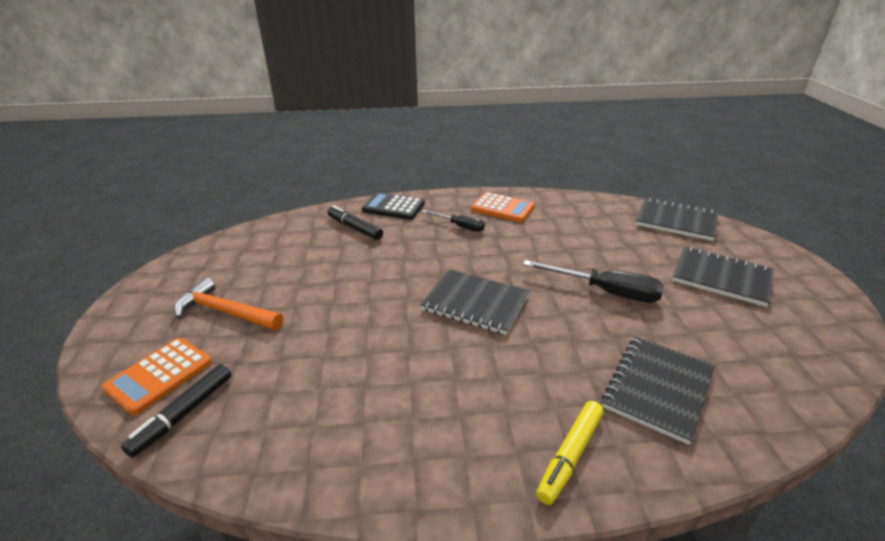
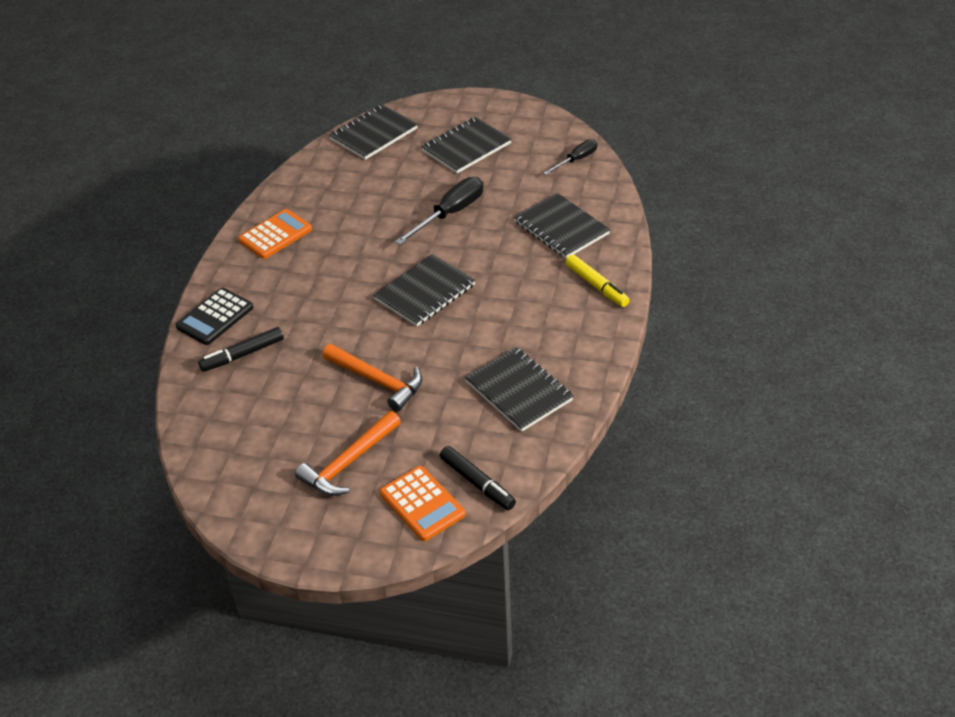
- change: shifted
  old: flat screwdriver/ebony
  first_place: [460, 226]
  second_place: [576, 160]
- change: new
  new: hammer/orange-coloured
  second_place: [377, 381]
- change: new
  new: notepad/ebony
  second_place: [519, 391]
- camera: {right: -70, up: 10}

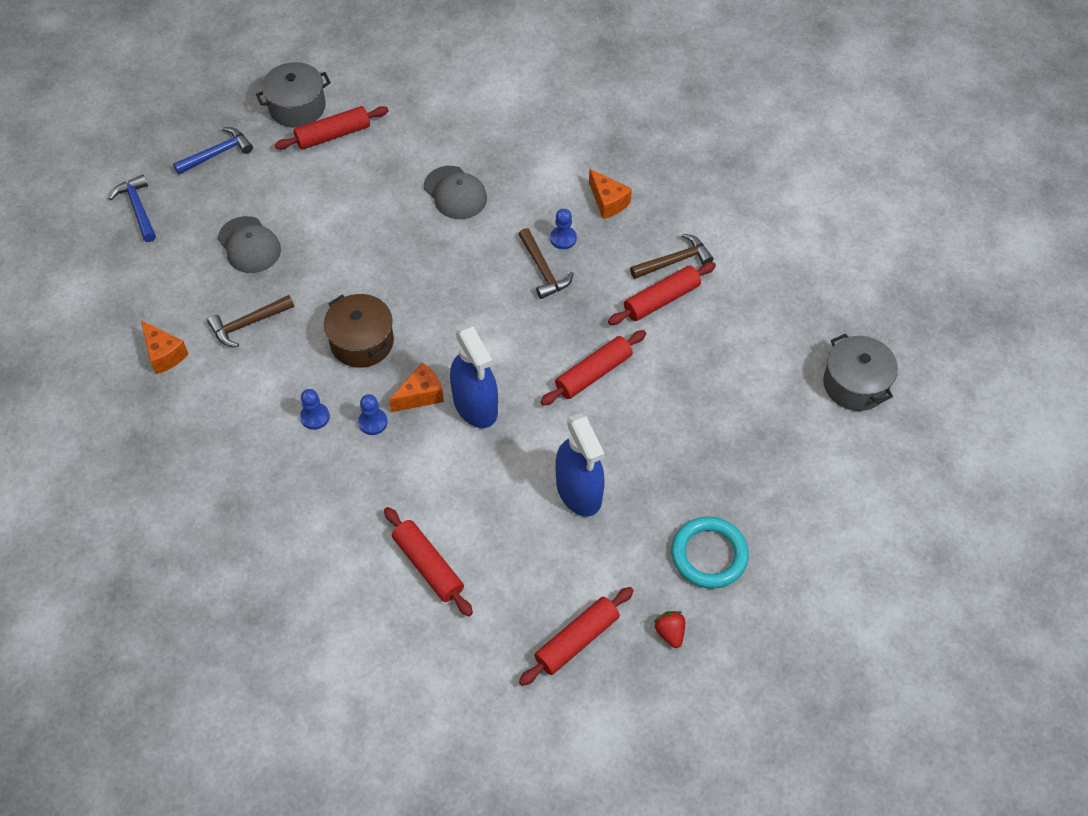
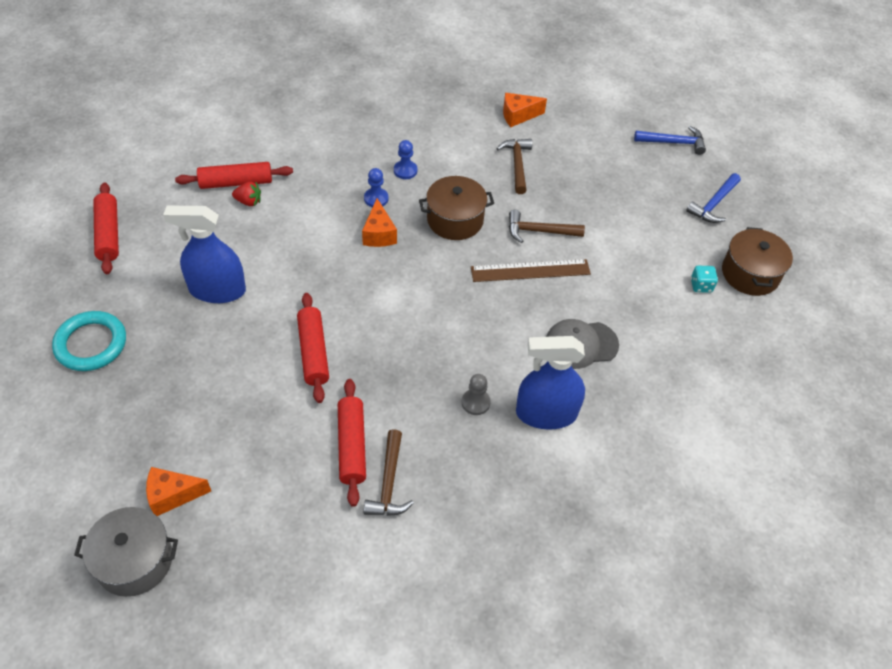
- change: rotated
  old: hammer/cobalt
  first_place: [217, 154]
  second_place: [714, 204]
  degrees: 45
- change: gone
  old: baseball cap/gray
  first_place: [249, 245]
- change: repainted
  old: stockpot/gray
  new: stockpot/dark brown
  first_place: [297, 107]
  second_place: [750, 274]
- change: swapped
  old: rolling pin/crimson
  new: die/teal
  first_place: [333, 135]
  second_place: [701, 285]
- change: shifted
  old: sprayer/cobalt
  first_place: [475, 405]
  second_place: [546, 413]
- change: shifted
  old: hammer/dark brown
  first_place: [543, 270]
  second_place: [539, 231]
- change: repainted
  old: chess pawn/cobalt
  new: chess pawn/gray
  first_place: [563, 238]
  second_place: [475, 402]
- change: shifted
  old: cheese/orange-coloured
  first_place: [608, 202]
  second_place: [173, 495]
- change: shifted
  old: toy strawberry/crimson
  first_place: [670, 632]
  second_place: [248, 201]
- change: new
  new: ruler/dark brown
  second_place: [530, 270]
- camera: {right: 115, up: -5}

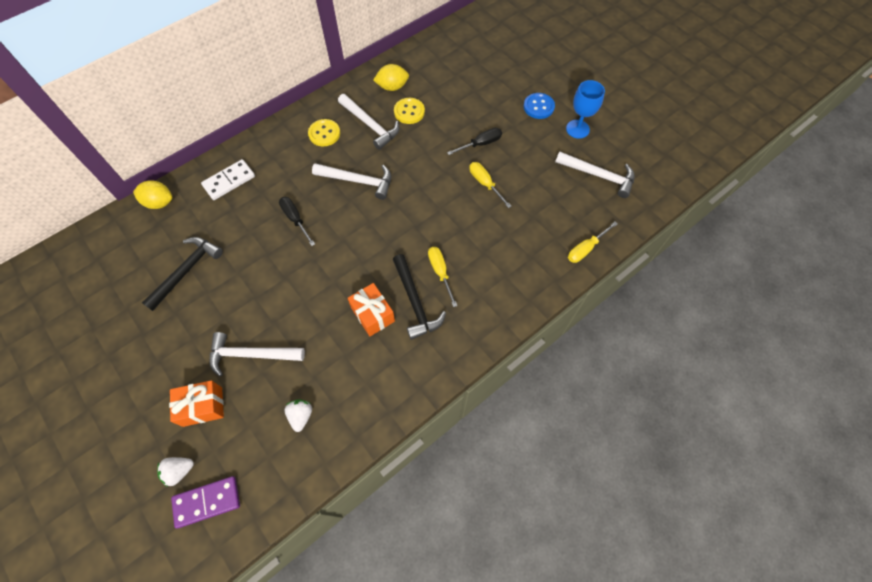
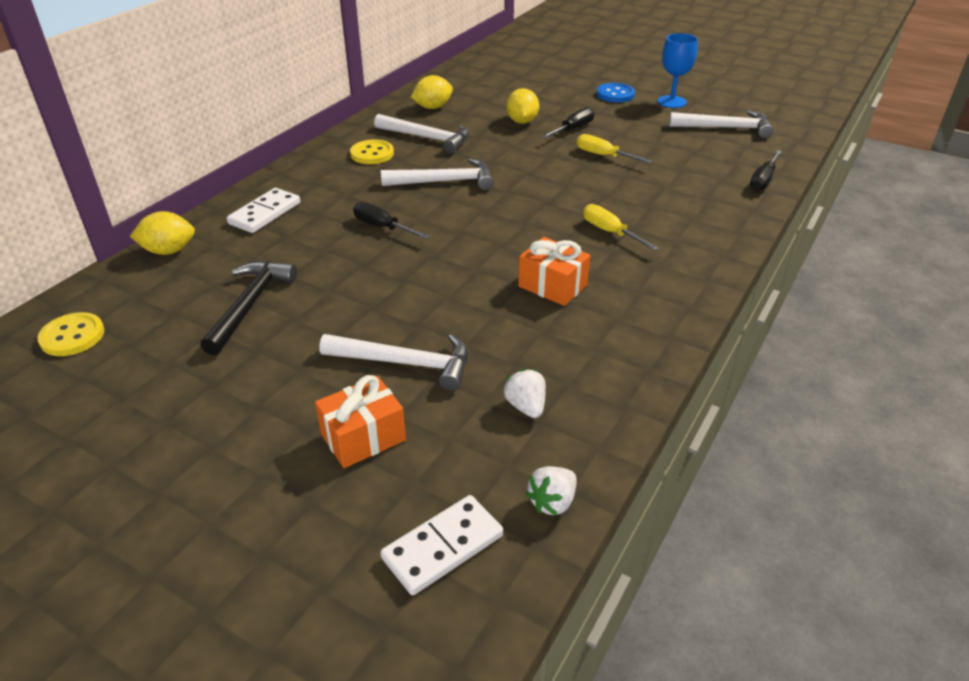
- change: shifted
  old: toy strawberry/white
  first_place: [179, 471]
  second_place: [552, 502]
- change: repainted
  old: domino piece/violet
  new: domino piece/white
  first_place: [207, 502]
  second_place: [443, 547]
- change: rotated
  old: hammer/white
  first_place: [251, 354]
  second_place: [405, 363]
  degrees: -150
- change: gone
  old: hammer/ebony
  first_place: [415, 302]
- change: shifted
  old: shirt button/bright yellow
  first_place: [409, 112]
  second_place: [72, 336]
- change: repainted
  old: flat screwdriver/bright yellow
  new: flat screwdriver/ebony
  first_place: [585, 249]
  second_place: [763, 180]
- change: new
  new: citrus fruit/bright yellow
  second_place: [522, 121]
- camera: {right: -20, up: -25}

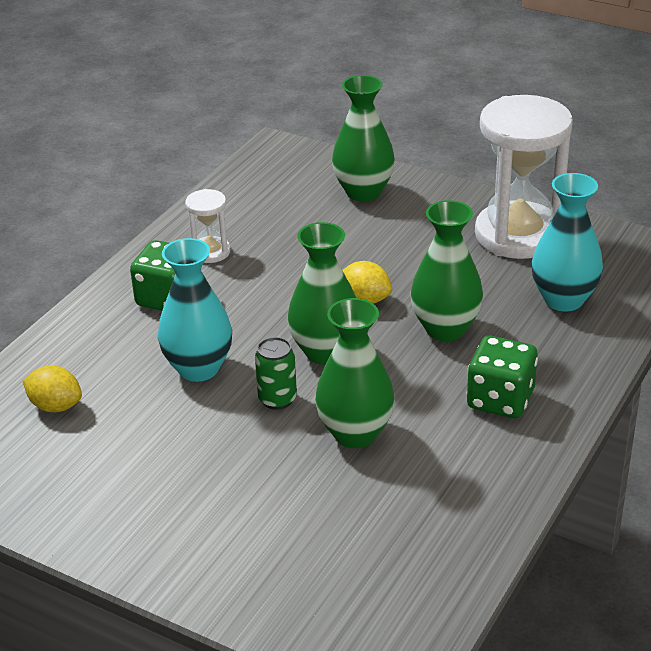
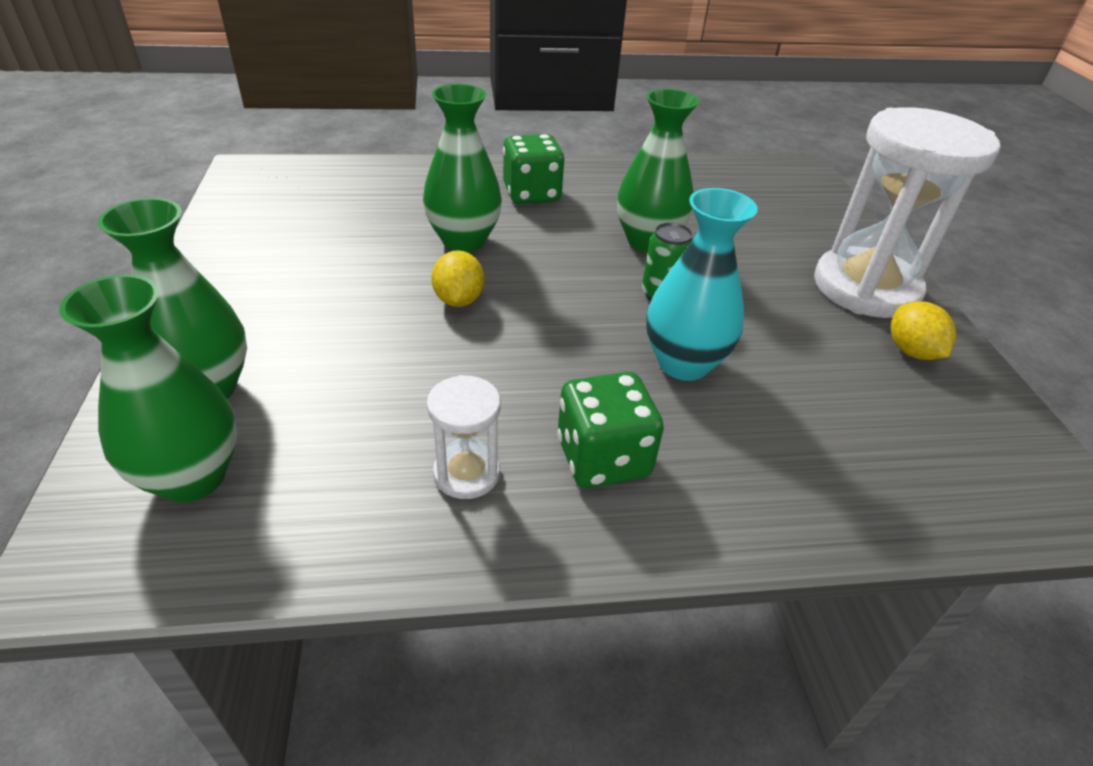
- change: shifted
  old: citrus fruit/bright yellow
  first_place: [55, 406]
  second_place: [911, 351]
- change: shifted
  old: tall vase/green
  first_place: [325, 352]
  second_place: [192, 477]
- change: shifted
  old: hourglass/white
  first_place: [518, 235]
  second_place: [865, 288]
- change: gone
  old: tall vase/teal
  first_place: [563, 299]
- camera: {right: -130, up: 5}

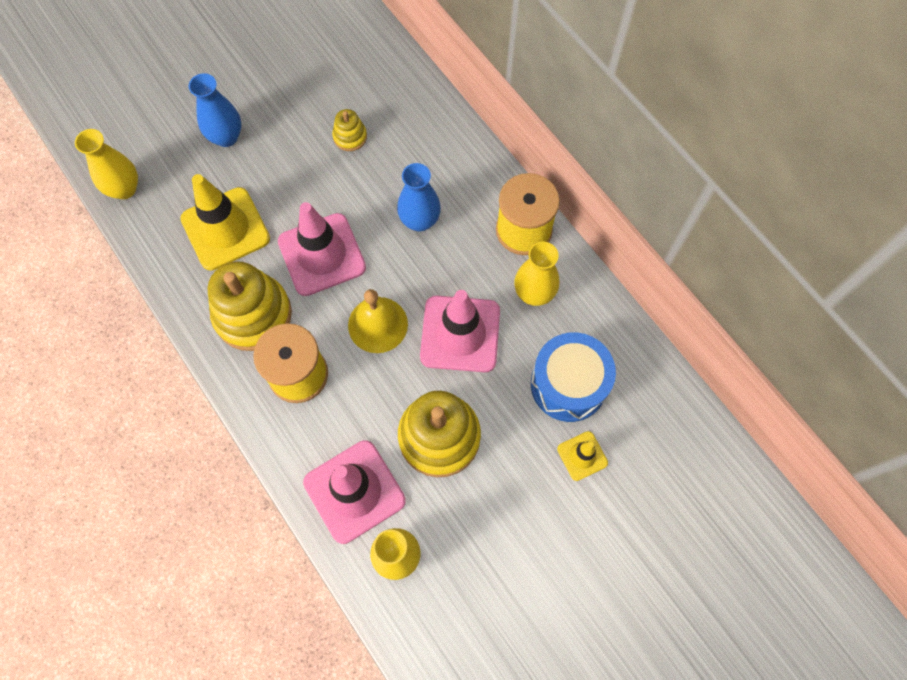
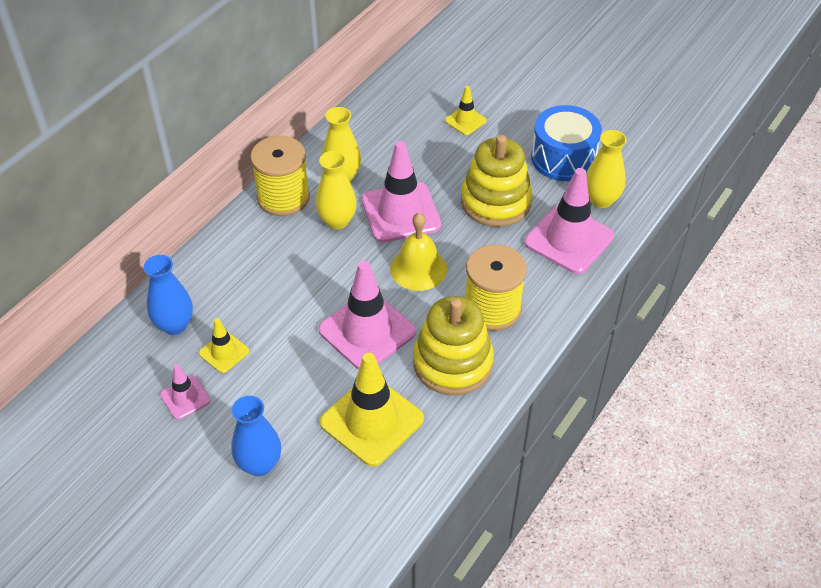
- change: shifted
  old: tall vase/bright yellow
  first_place: [124, 189]
  second_place: [337, 221]
- change: swapped
  old: stacking toy/bright yellow
  new: traffic cone/bright yellow
  first_place: [350, 137]
  second_place: [224, 352]
- change: shifted
  old: tall vase/cobalt
  first_place: [420, 221]
  second_place: [174, 325]
- change: shifted
  old: toy drum/cobalt
  first_place: [568, 384]
  second_place: [563, 158]
- change: new
  new: traffic cone/pink
  second_place: [185, 398]
- camera: {right: -110, up: -20}

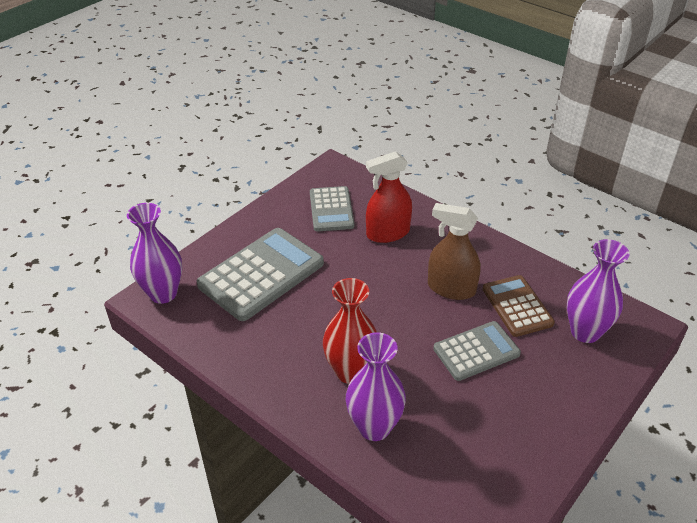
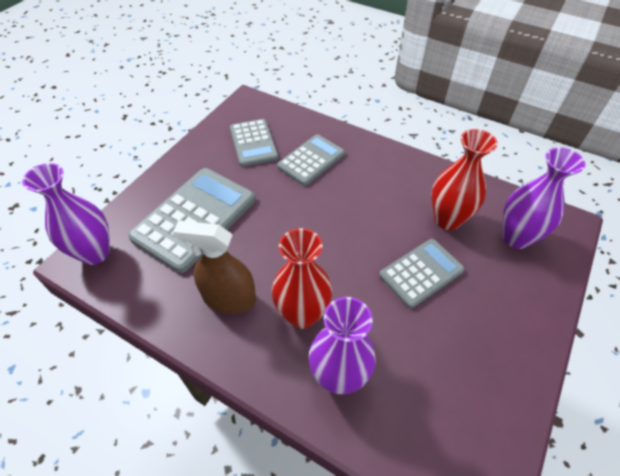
- change: swapped
  old: sprayer/crimson
  new: pocket calculator/gray
  first_place: [388, 233]
  second_place: [311, 160]
- change: shifted
  old: sprayer/dark brown
  first_place: [451, 288]
  second_place: [229, 298]
- change: swapped
  old: pocket calculator/dark brown
  new: tall vase/crimson
  first_place: [517, 306]
  second_place: [447, 219]
- camera: {right: -10, up: 10}

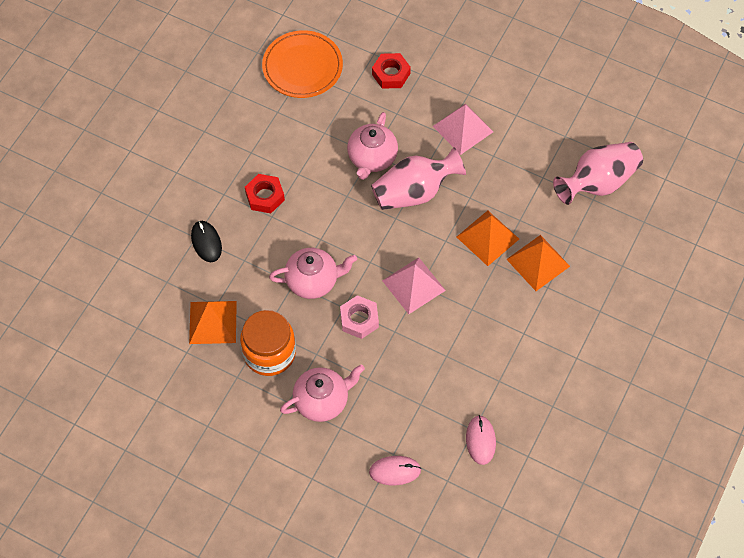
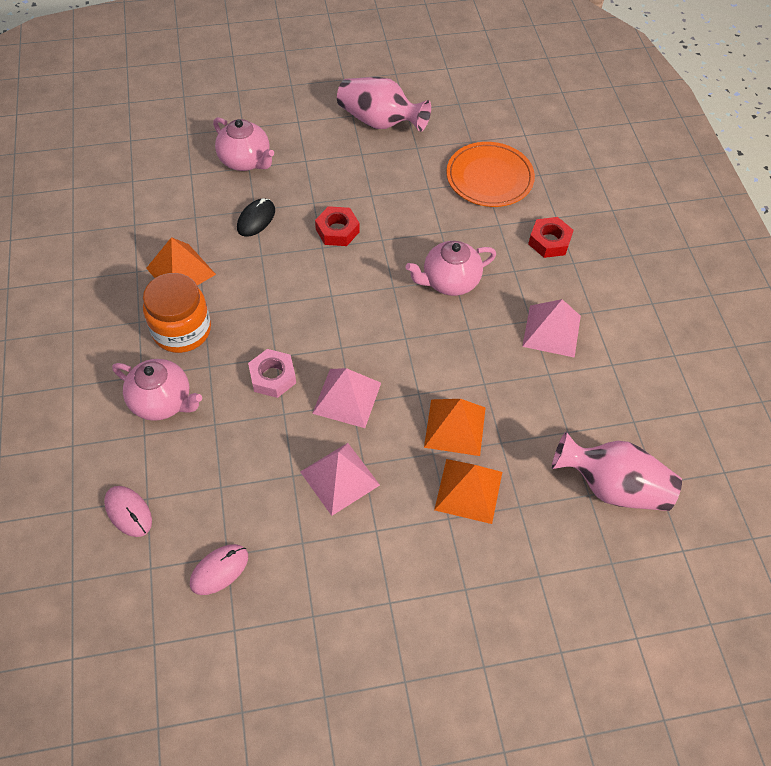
- change: shifted
  old: china teapot/pink
  first_place: [313, 281]
  second_place: [245, 161]
- change: shifted
  old: tall vase/pink
  first_place: [414, 192]
  second_place: [379, 122]
- change: new
  new: pyramid/pink
  second_place: [339, 478]
- camera: {right: 50, up: -5}

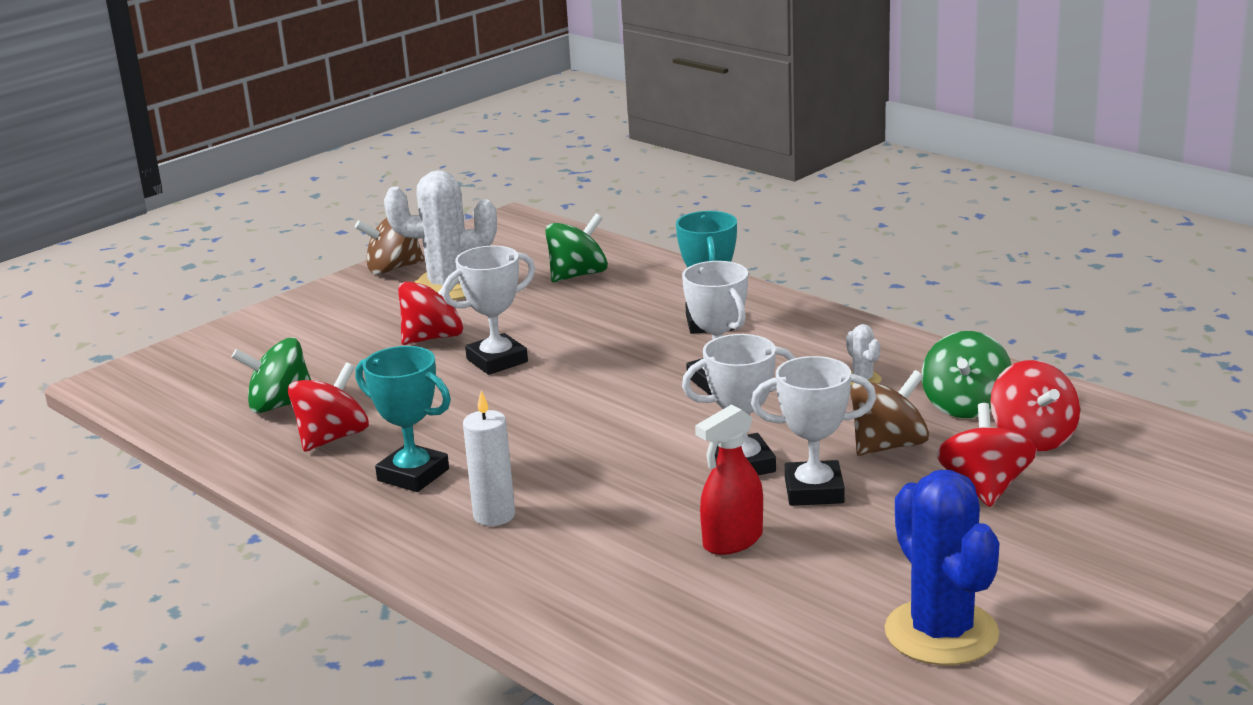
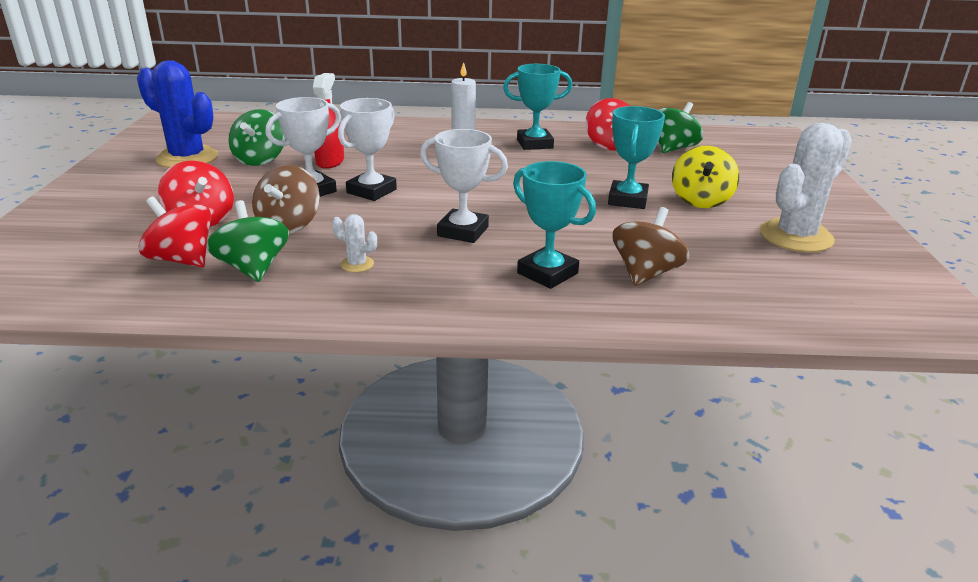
- change: shifted
  old: spinning top/dark brown
  first_place: [393, 268]
  second_place: [645, 273]
- change: repainted
  old: spinning top/crimson
  new: spinning top/bright yellow
  first_place: [433, 337]
  second_place: [700, 200]
- change: repainted
  old: prize cup/white
  new: prize cup/teal
  first_place: [497, 360]
  second_place: [627, 200]
- change: shifted
  old: spinning top/green
  first_place: [578, 275]
  second_place: [260, 160]
- camera: {right: 135, up: 5}

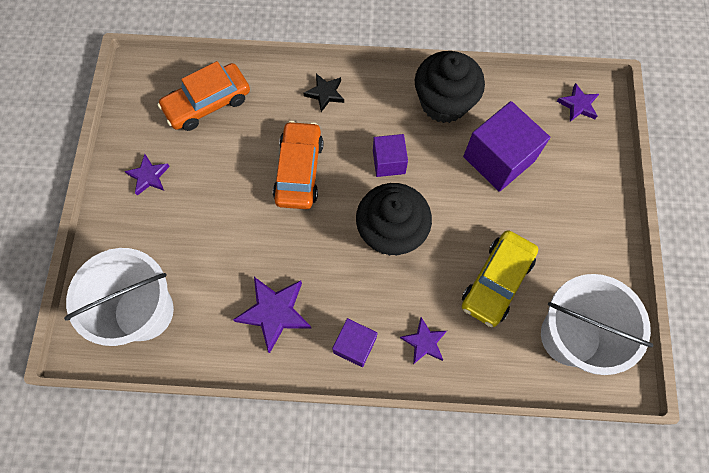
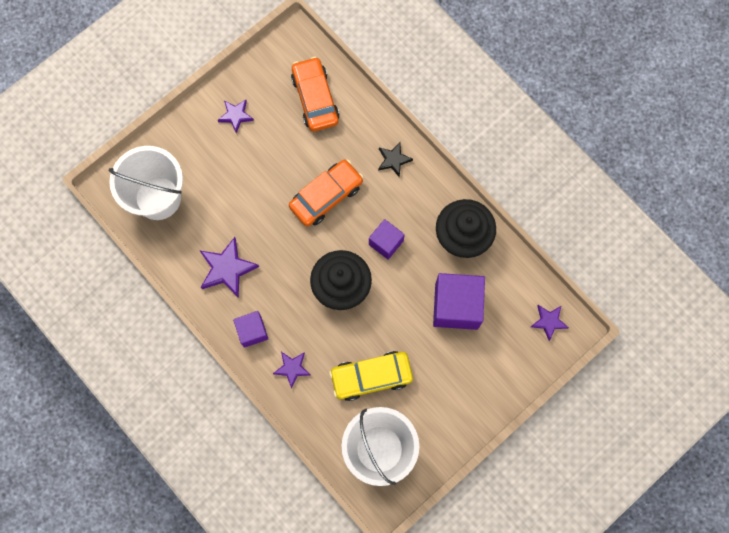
- change: rotated
  old: car/orange-coloured
  first_place: [207, 103]
  second_place: [315, 99]
  degrees: 60
- camera: {right: 45, up: 5}

